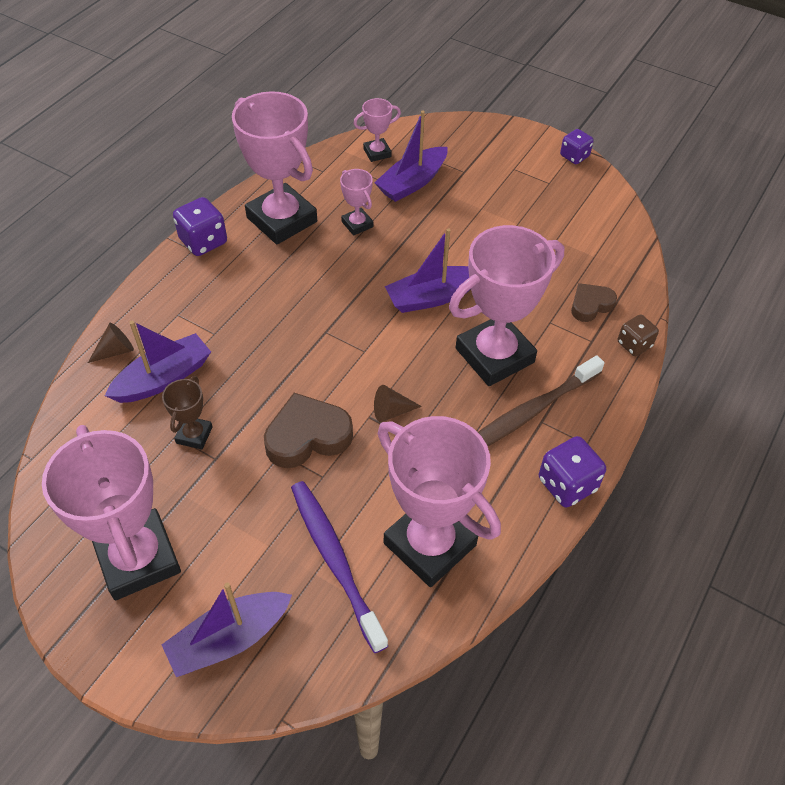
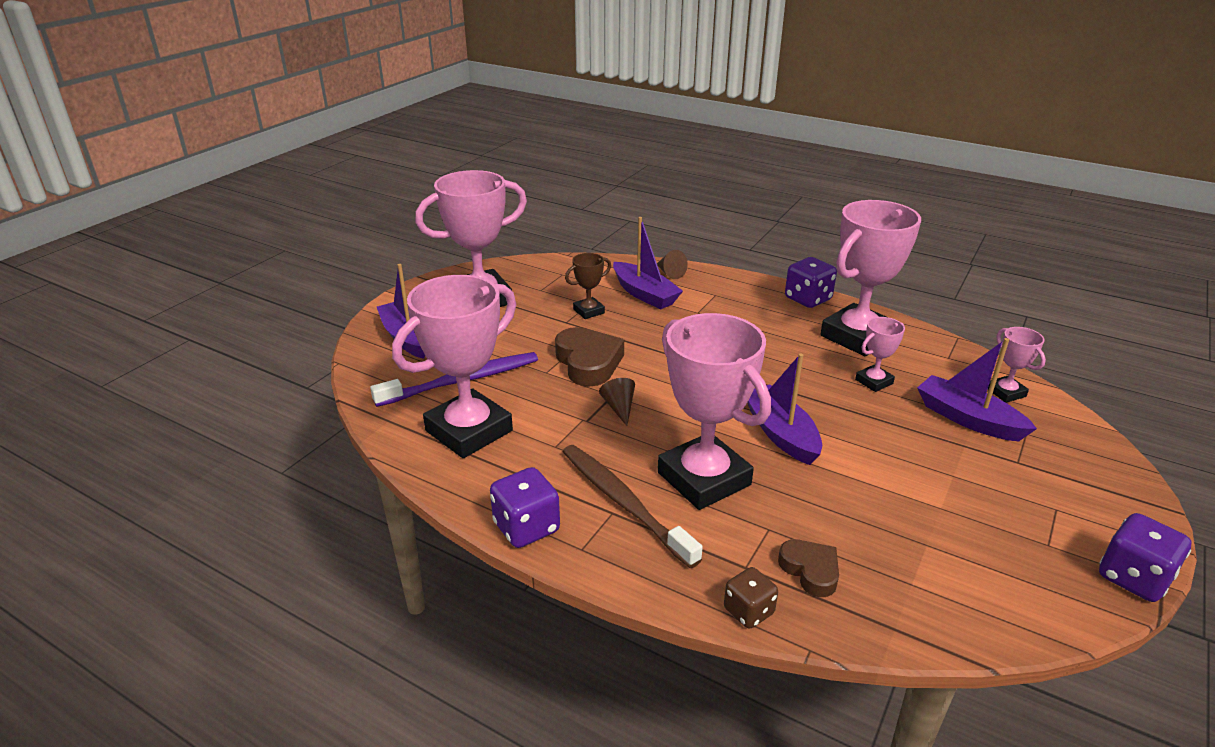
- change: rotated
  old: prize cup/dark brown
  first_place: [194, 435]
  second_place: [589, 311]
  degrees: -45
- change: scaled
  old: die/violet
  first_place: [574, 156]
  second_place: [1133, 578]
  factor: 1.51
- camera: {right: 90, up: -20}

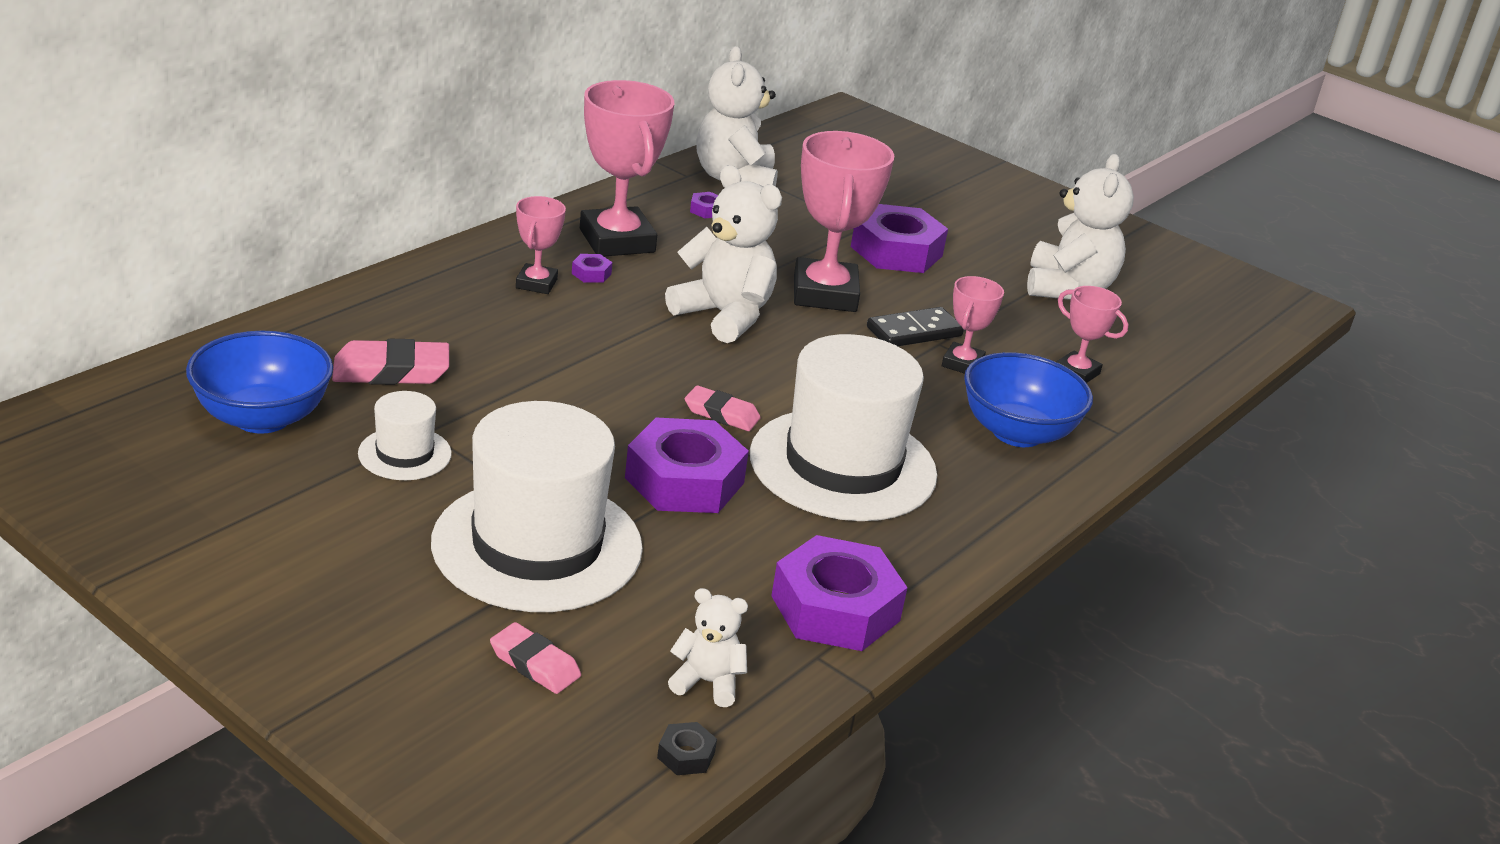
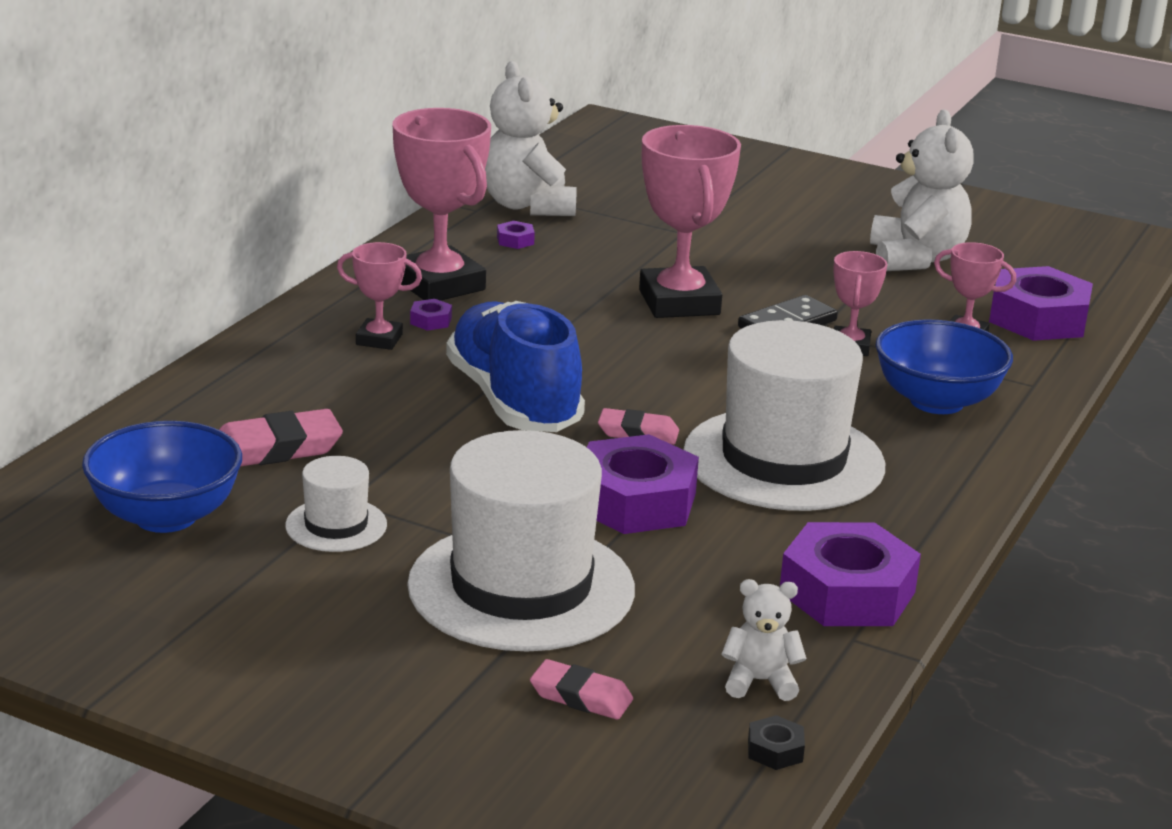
- change: rotated
  old: prize cup/pink
  first_place: [536, 283]
  second_place: [379, 339]
  degrees: -75
- change: gone
  old: teddy bear/white
  first_place: [724, 316]
- change: shifted
  old: nut/violet
  first_place: [896, 251]
  second_place: [1038, 318]
- change: new
  new: lace-up shoe/cobalt
  second_place: [513, 401]
- camera: {right: -10, up: -5}

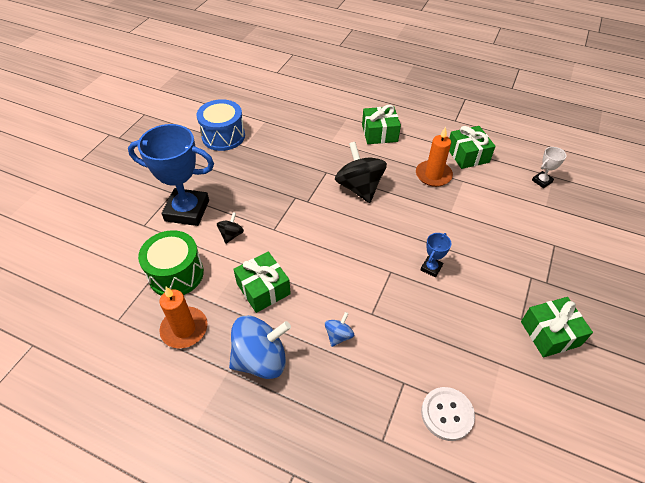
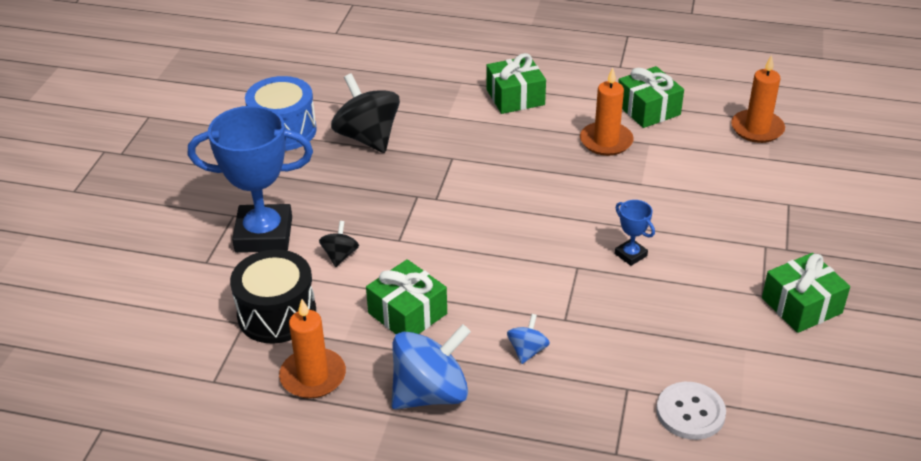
- change: repainted
  old: toy drum/green
  new: toy drum/ebony
  first_place: [176, 274]
  second_place: [277, 314]
- change: shifted
  old: spinning top/ebony
  first_place: [359, 188]
  second_place: [368, 137]
- change: rotated
  old: prize cup/cobalt
  first_place: [431, 268]
  second_place: [630, 255]
  degrees: -60
- change: swapped
  old: prize cup/white
  new: pillar candle/orange-coloured
  first_place: [542, 181]
  second_place: [757, 129]
- camera: {right: -10, up: -10}

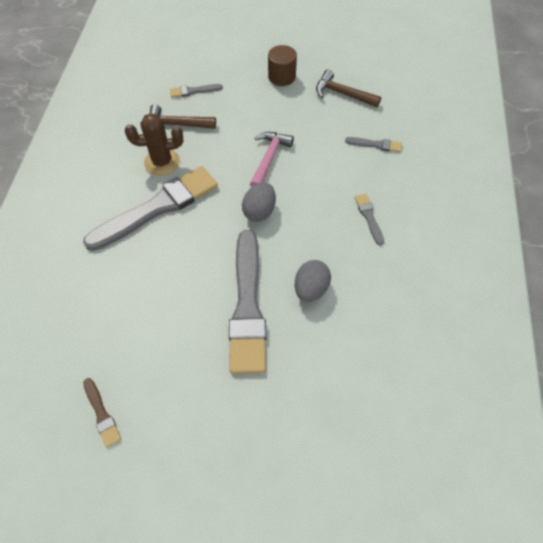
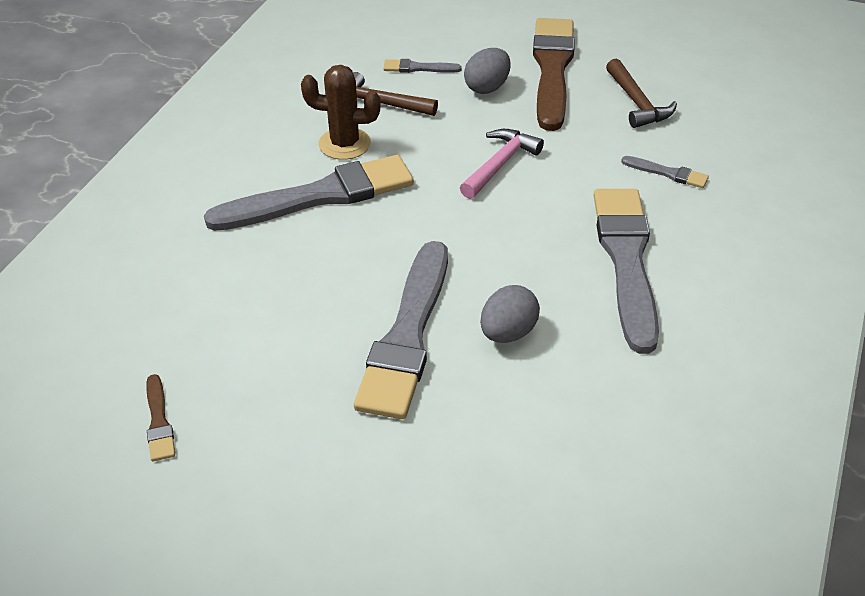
- change: shifted
  old: egg/gray
  first_place: [259, 211]
  second_place: [487, 87]
- change: swapped
  old: solid cylinder/dark brown
  new: brush/dark brown
  first_place: [281, 77]
  second_place: [552, 69]
- change: rotated
  old: hammer/dark brown
  first_place: [342, 94]
  second_place: [637, 103]
  degrees: -150
- change: scaled
  old: brush/gray
  first_place: [369, 217]
  second_place: [626, 260]
  factor: 2.35
- camera: {right: 15, up: -15}

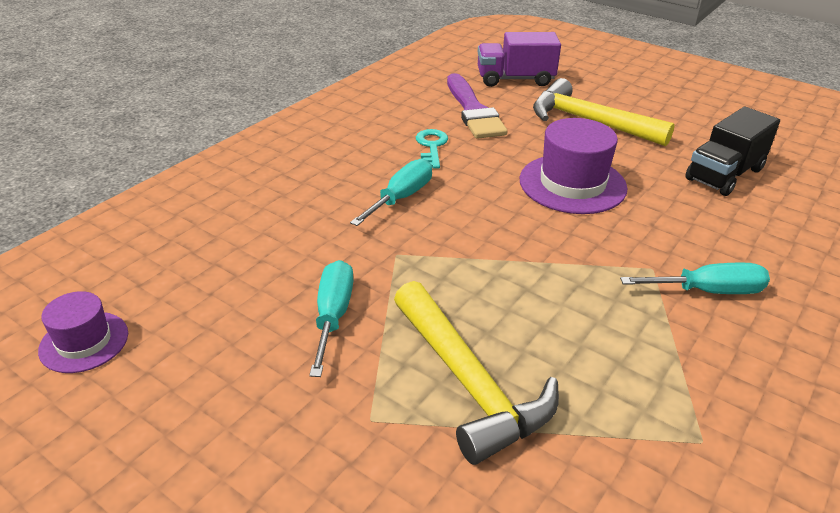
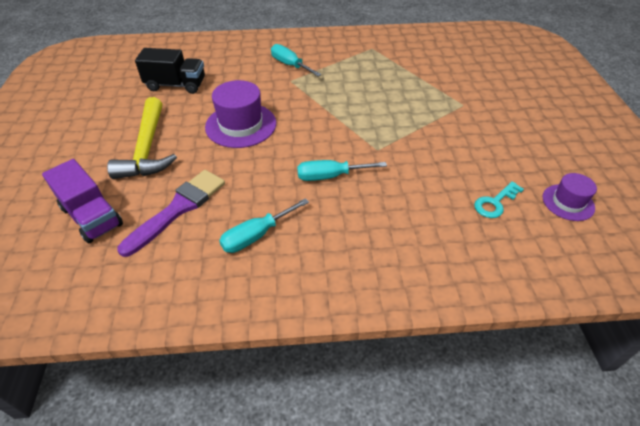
- change: shifted
  old: flat screwdriver/teal
  first_place: [333, 316]
  second_place: [256, 235]
- change: gone
  old: hammer/bright yellow
  first_place: [469, 383]
- change: shifted
  old: door key/teal
  first_place: [431, 147]
  second_place: [495, 203]
- camera: {right: -130, up: 10}

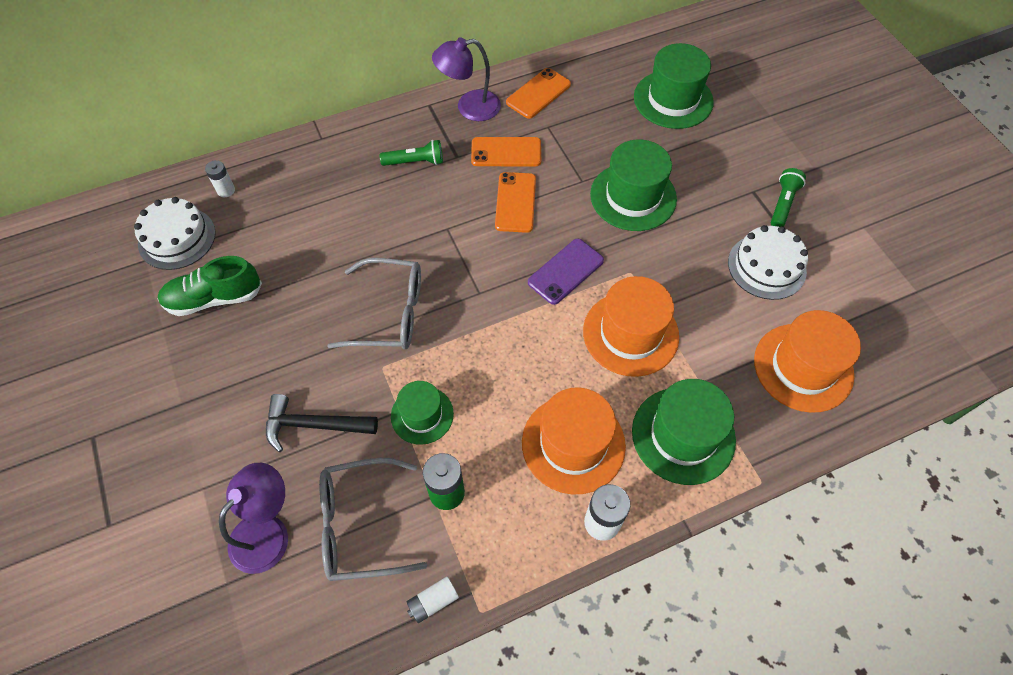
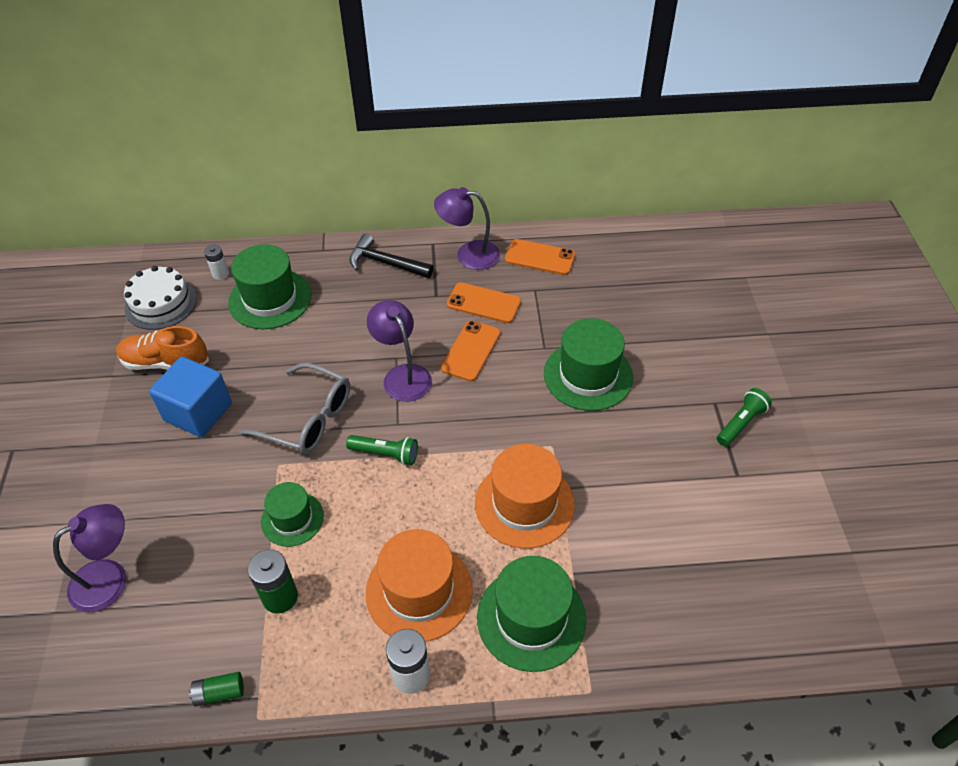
- change: repainted
  old: lace-up shoe/green
  new: lace-up shoe/orange-coloured
  first_place: [214, 298]
  second_place: [165, 363]
- change: shifted
  old: hammer/ebony
  first_place: [314, 425]
  second_place: [386, 263]
- change: gone
  old: eyeglasses/gray
  first_place: [360, 525]
- change: shifted
  old: flashlight/green
  first_place: [415, 162]
  second_place: [385, 454]
- change: repainted
  old: AA battery/white
  new: AA battery/green
  first_place: [433, 602]
  second_place: [219, 693]
- change: rotated
  old: smartphone/orange-coloured
  first_place: [538, 93]
  second_place: [540, 257]
  degrees: 45
- change: gone
  old: smartphone/violet
  first_place: [565, 271]
- change: shifted
  old: tall hat/green
  first_place: [673, 99]
  second_place: [270, 299]
- change: gone
  old: layer cake/white
  first_place: [766, 266]
- change: gone
  old: tall hat/orange-coloured
  first_place: [803, 367]
- change: new
  new: block/cobalt
  second_place: [198, 412]
- change: new
  new: reading lamp/violet
  second_place: [402, 375]
- camera: {right: 20, up: -10}

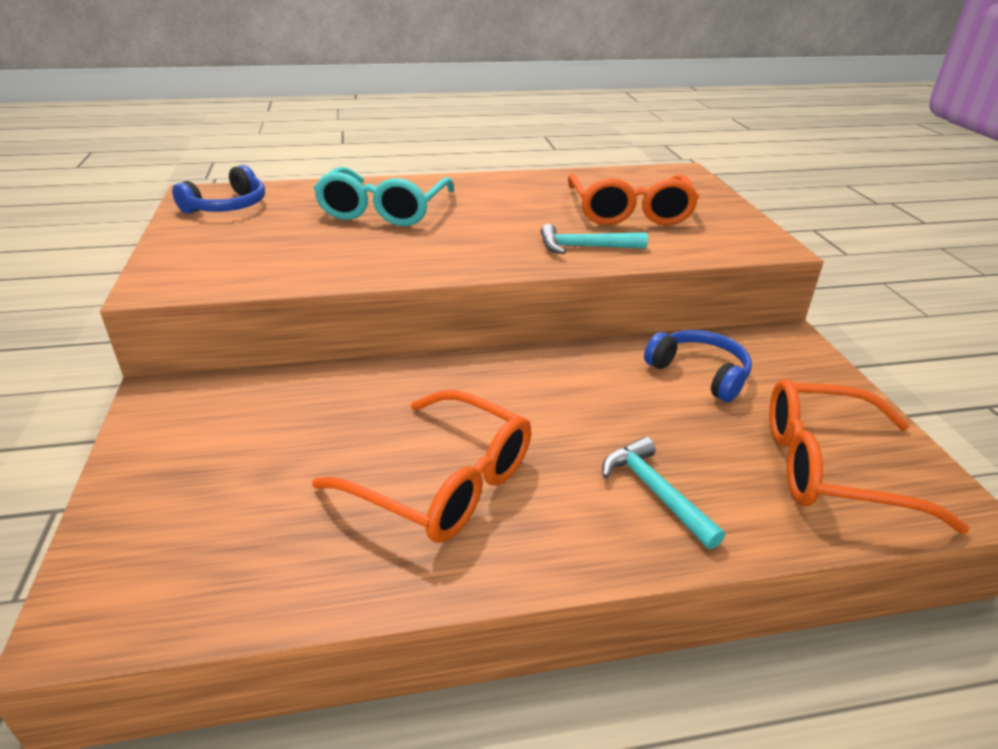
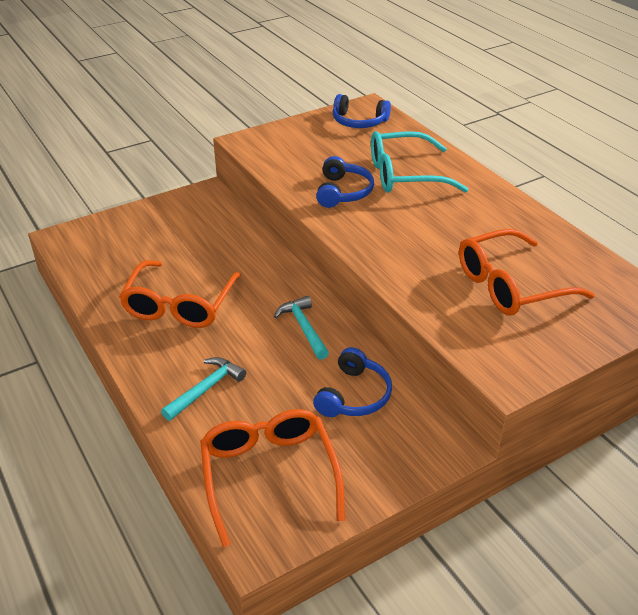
- change: shifted
  old: hammer/teal
  first_place: [585, 247]
  second_place: [303, 328]
- change: new
  new: headphones/cobalt
  second_place: [343, 192]
- camera: {right: 70, up: 5}

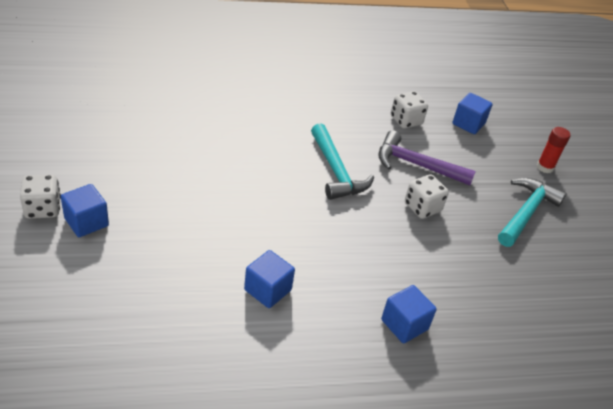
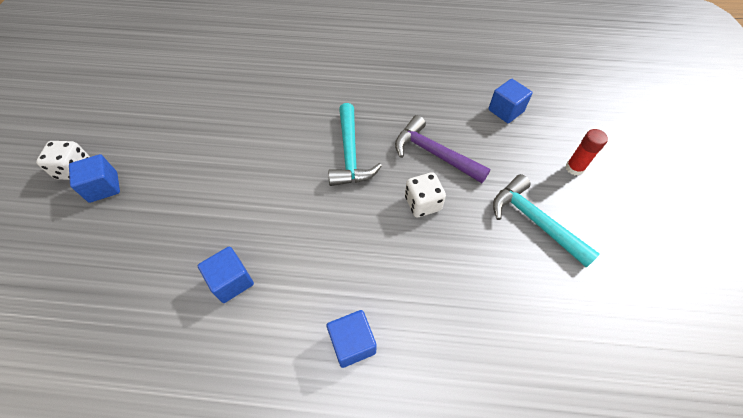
- change: gone
  old: die/white
  first_place: [406, 121]
- change: rotated
  old: hammer/teal
  first_place: [526, 213]
  second_place: [535, 221]
  degrees: -90
- camera: {right: 20, up: 15}

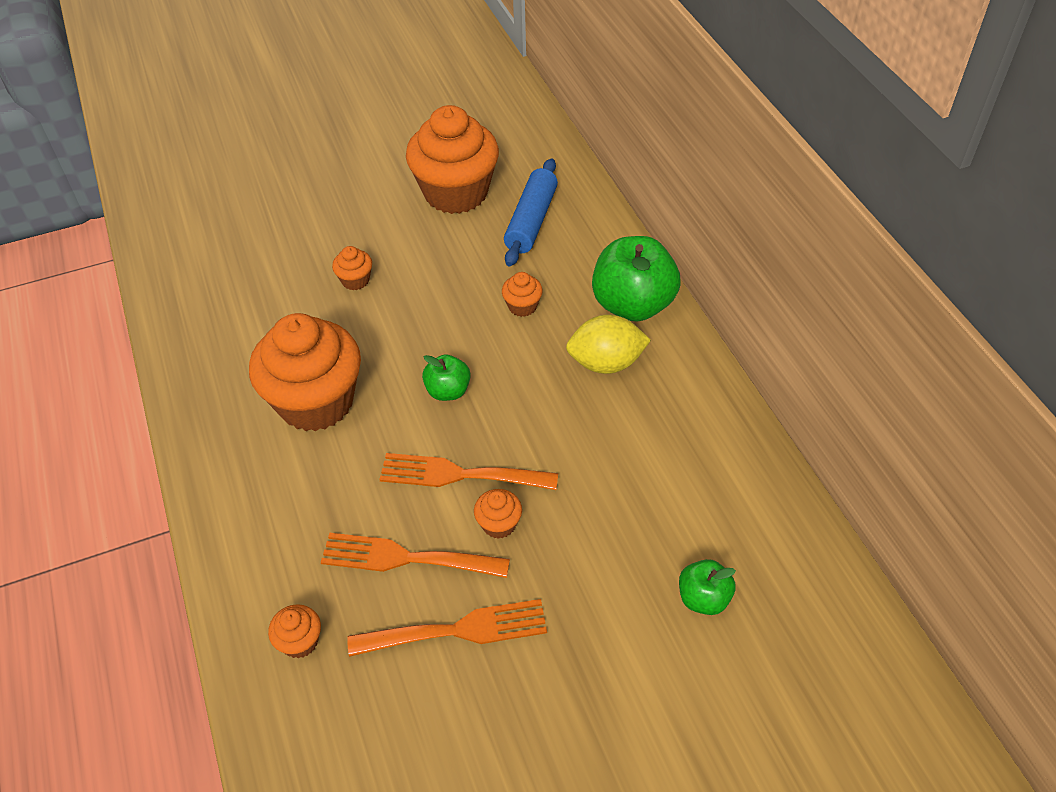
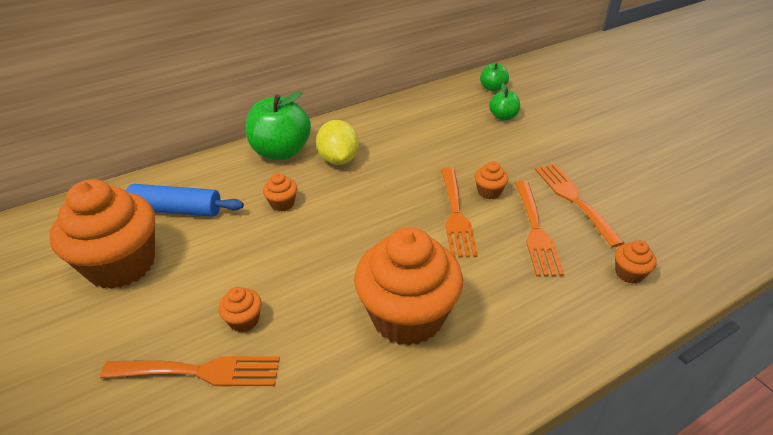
- change: shifted
  old: apple/green
  first_place: [448, 391]
  second_place: [492, 88]
- change: new
  new: fork/orange-coloured
  second_place: [201, 371]
- camera: {right: -100, up: -10}

